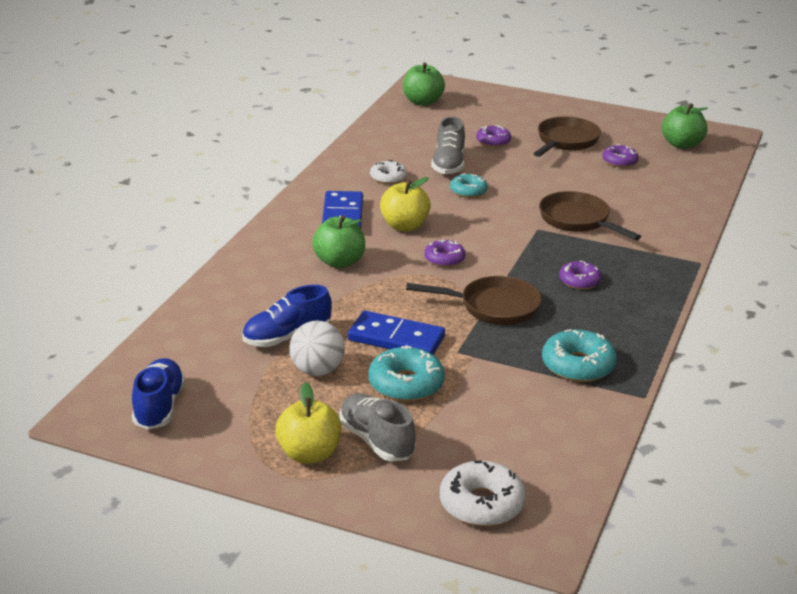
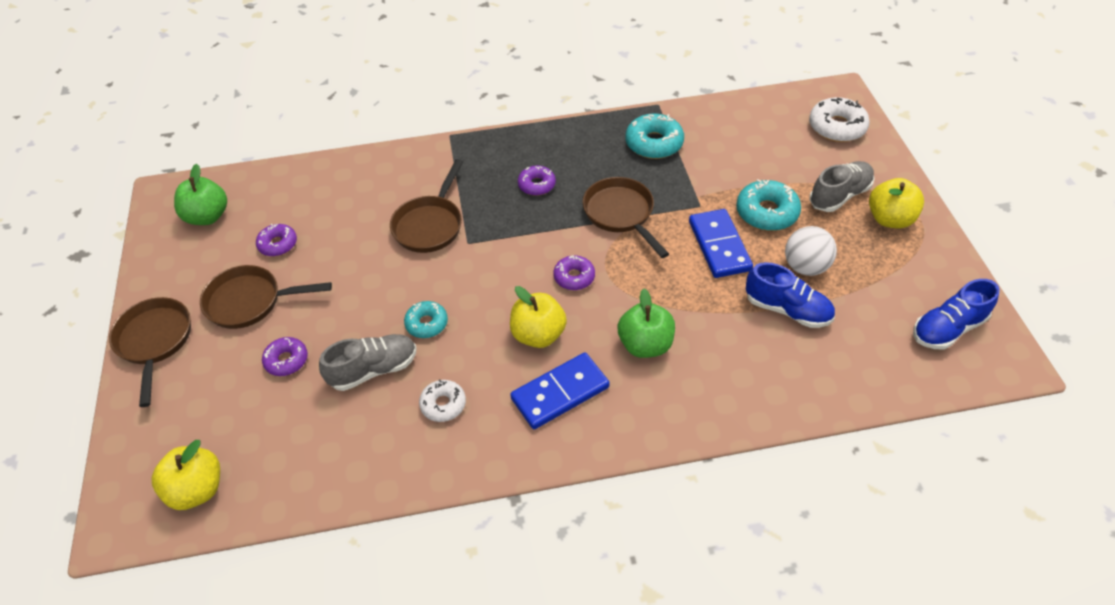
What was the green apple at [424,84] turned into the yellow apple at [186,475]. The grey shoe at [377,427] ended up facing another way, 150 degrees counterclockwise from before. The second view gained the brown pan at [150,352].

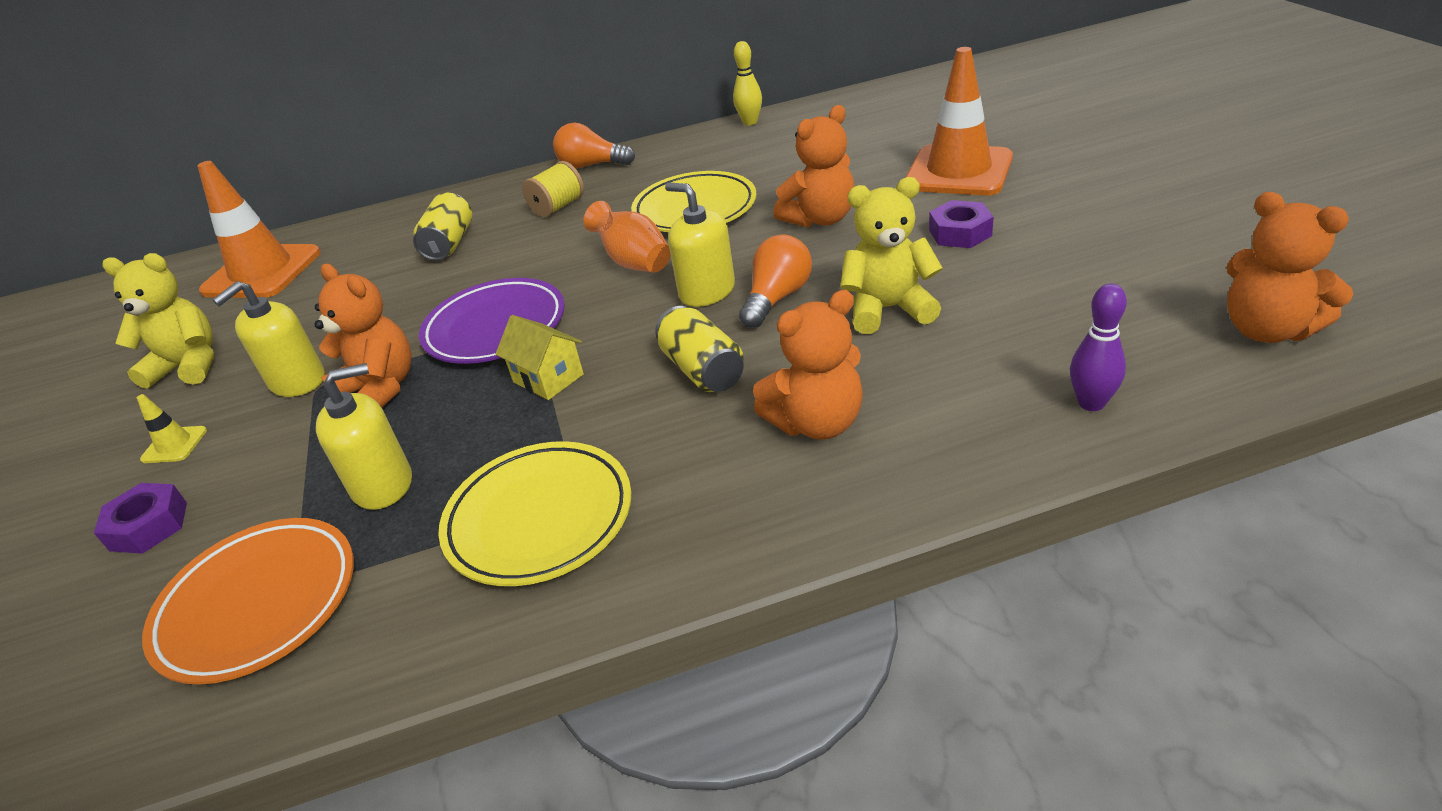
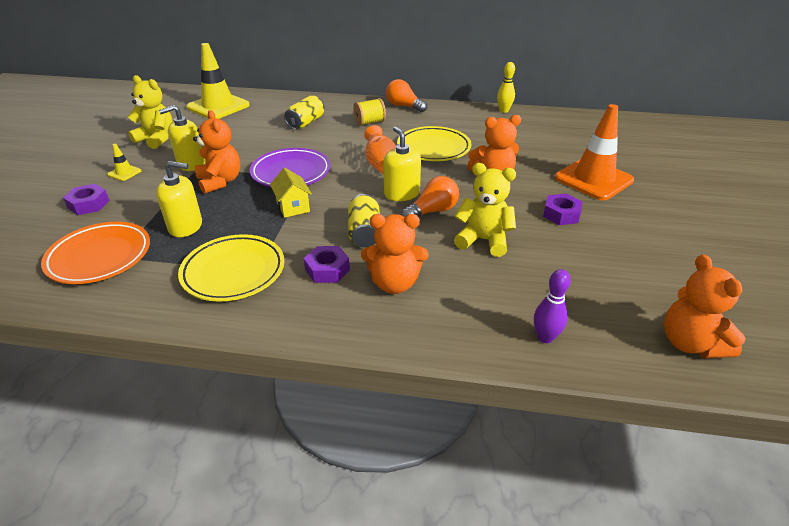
What was the orange traffic cone at [259,229] turned into the yellow traffic cone at [218,81]. The second view gained the purple nut at [327,264].

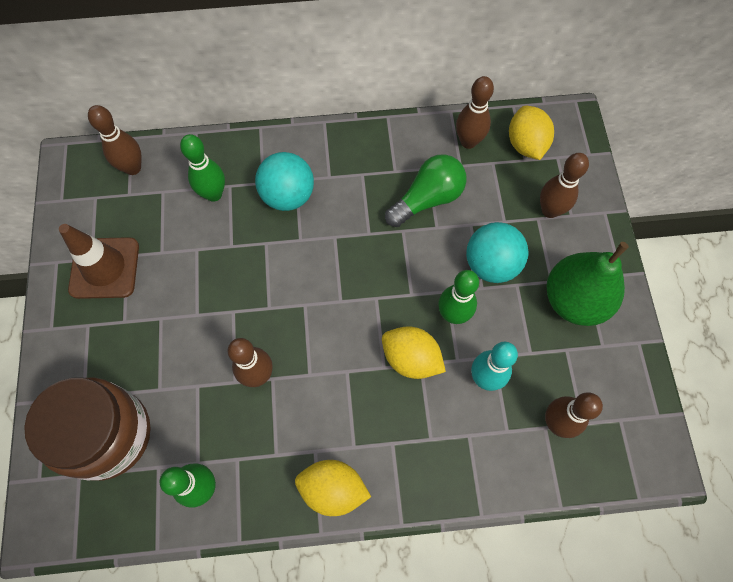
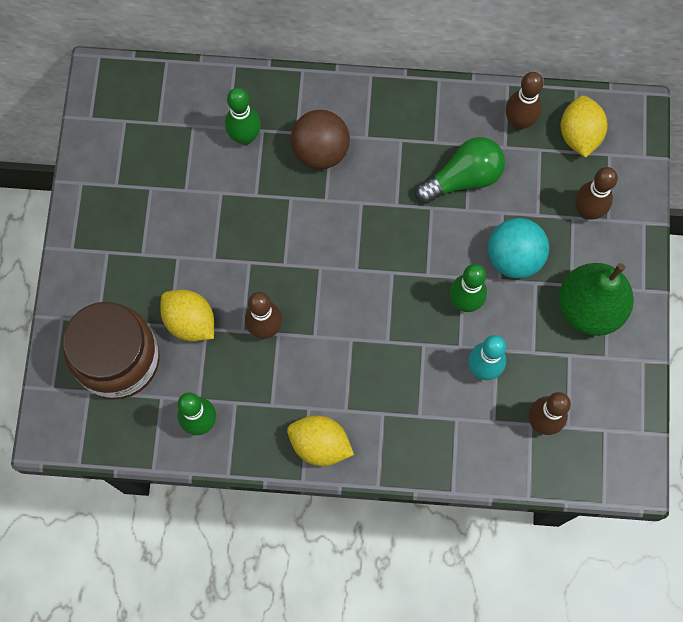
The second view lost the brown bowling pin at [115,140]. What was the turquoise ball at [284,181] turned into the brown ball at [320,139]. The second view lost the brown traffic cone at [99,261]. The yellow lemon ended up elsewhere, having gone from [414,352] to [187,315].

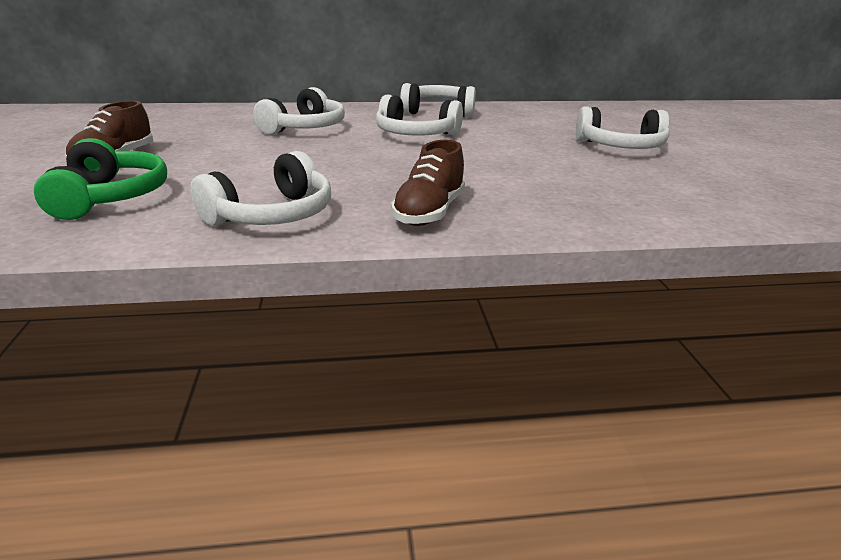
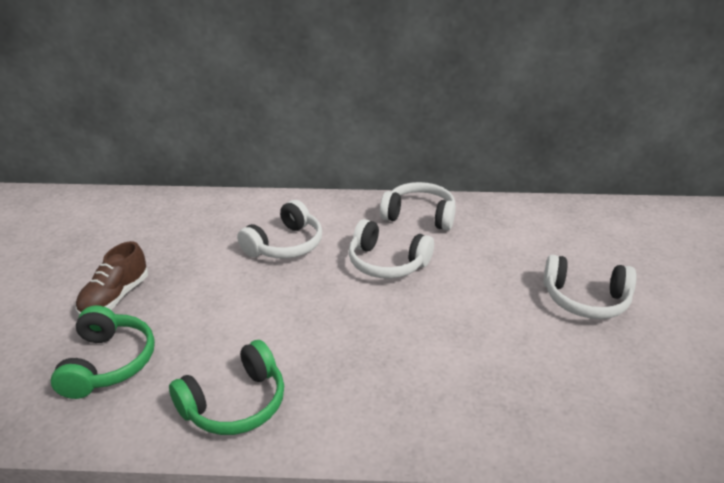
The second view lost the brown shoe at [428,183]. What was the white headphones at [260,188] turned into the green headphones at [226,387].

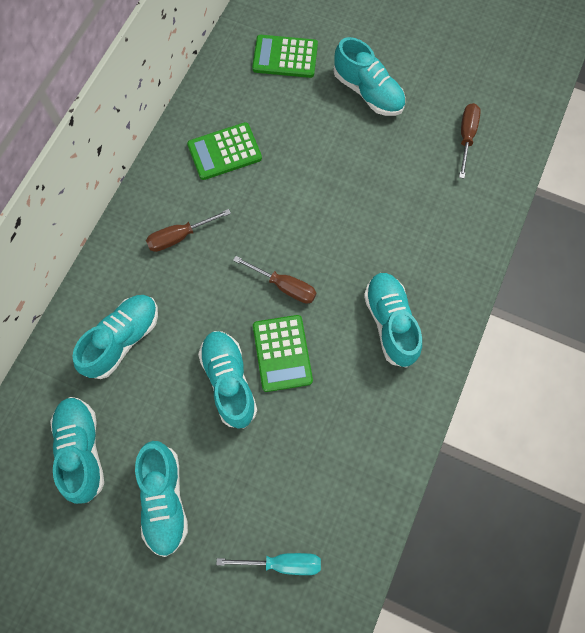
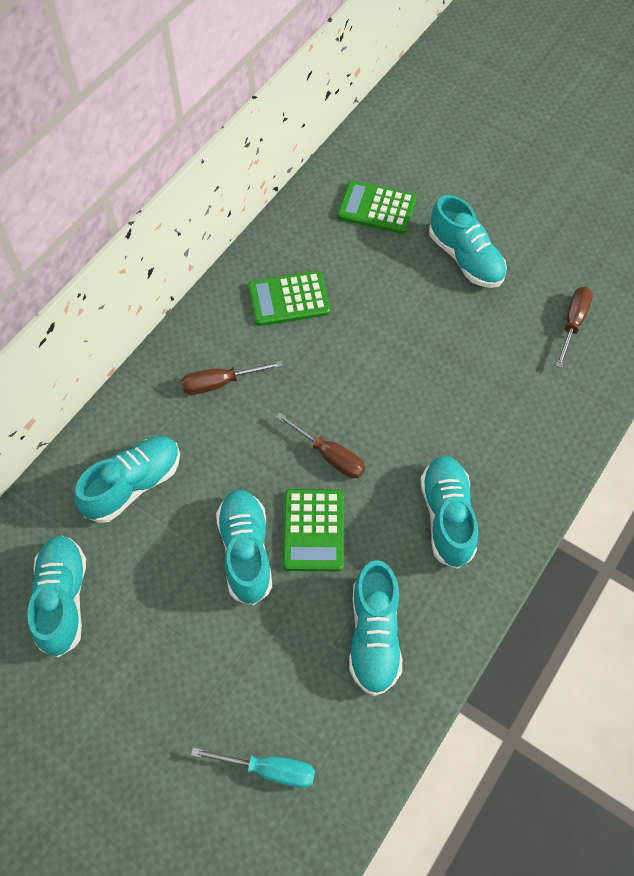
The turquoise shoe ended up elsewhere, having gone from [161,499] to [375,628].

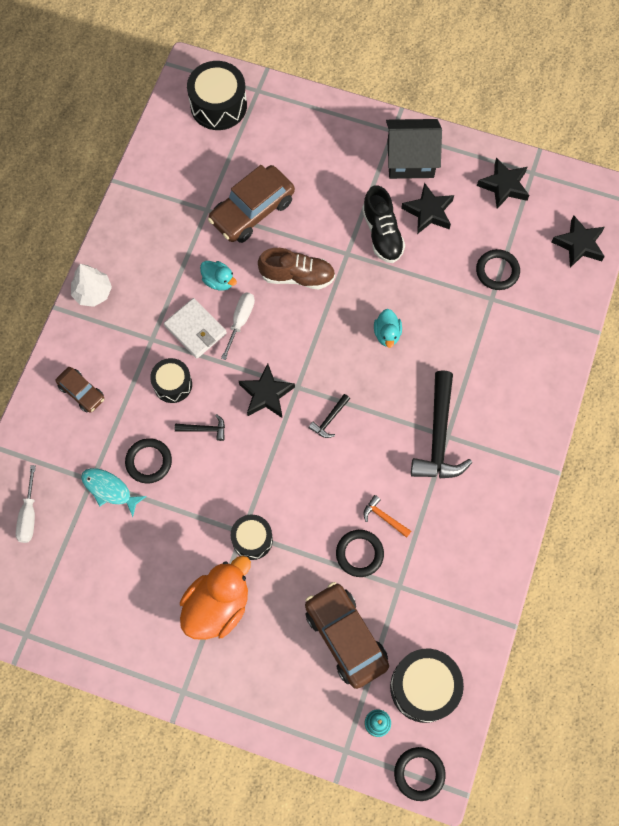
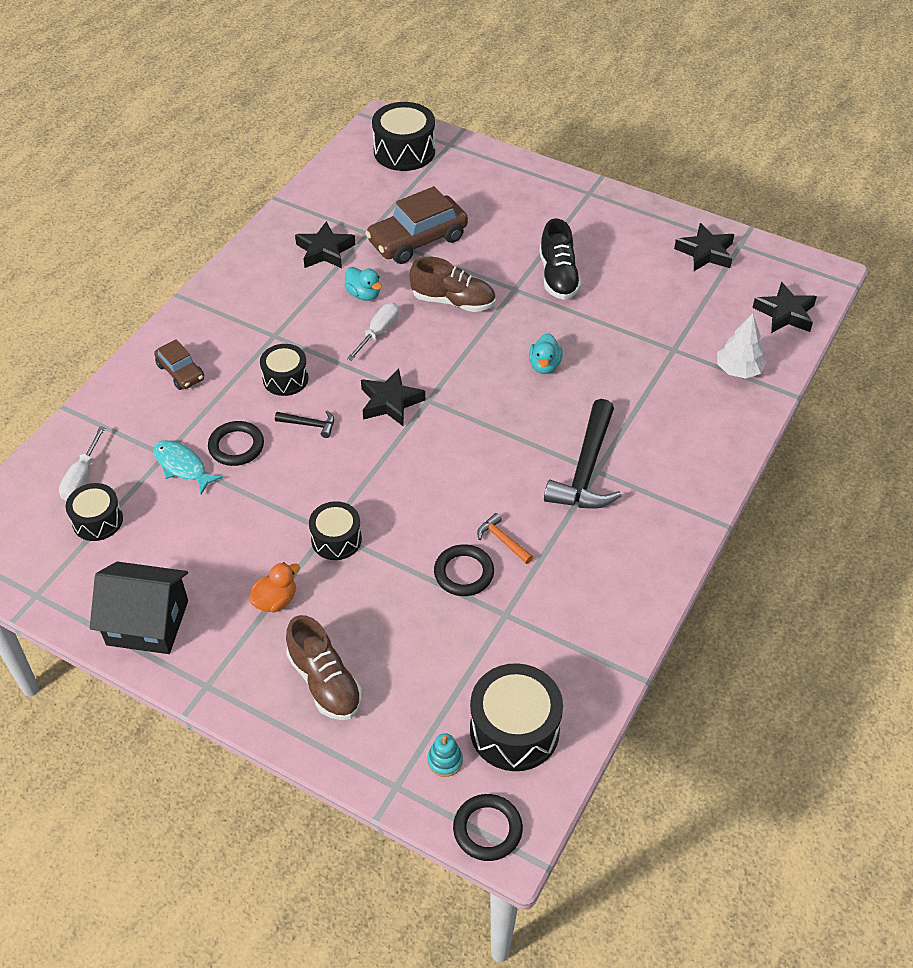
The black house ended up elsewhere, having gone from [414,149] to [139,608]. The black star ended up elsewhere, having gone from [427,208] to [325,244]. The second view lost the black ring at [498,269]. The white tree ended up elsewhere, having gone from [91,285] to [742,346]. The second view lost the white wallet at [195,328]. The second view lost the black hammer at [329,416]. The size of the orange duck at [215,598] changed by a factor of 0.51. The second view lost the brown car at [347,635]. The second view gained the black drum at [94,512]. The second view gained the brown shoe at [324,667].

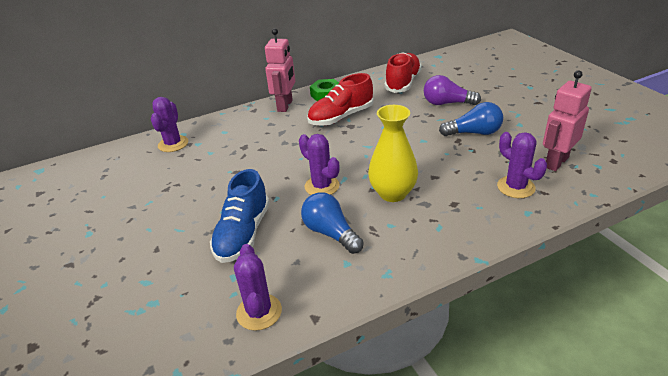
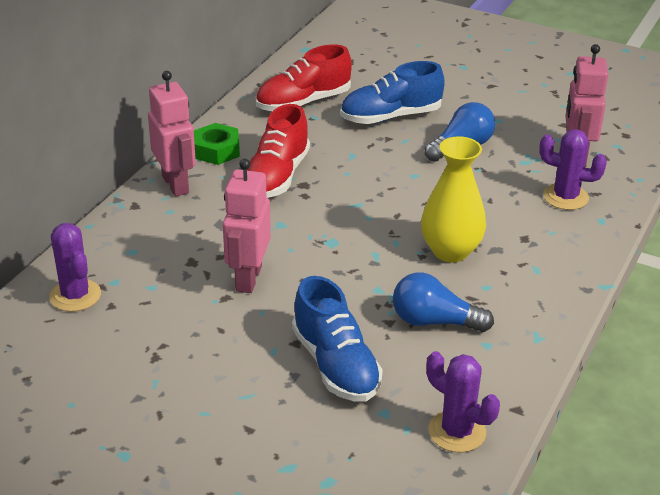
The red shoe at [403,72] ended up facing another way, 105 degrees counterclockwise from before. Where the purple light bulb stood at [452,90], the blue shoe came to stand at [392,92]. The second view lost the purple cactus at [319,164]. The second view gained the pink robot at [247,226].

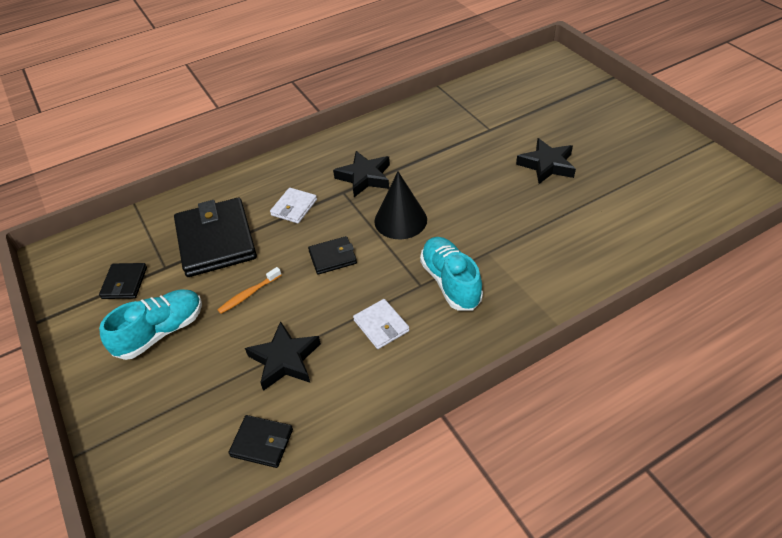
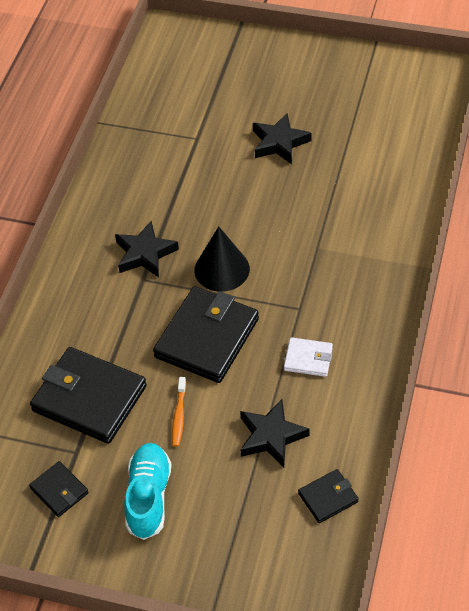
The second view lost the white wallet at [293,205]. The size of the black wallet at [332,255] changed by a factor of 2.05. The second view lost the turquoise shoe at [451,274].

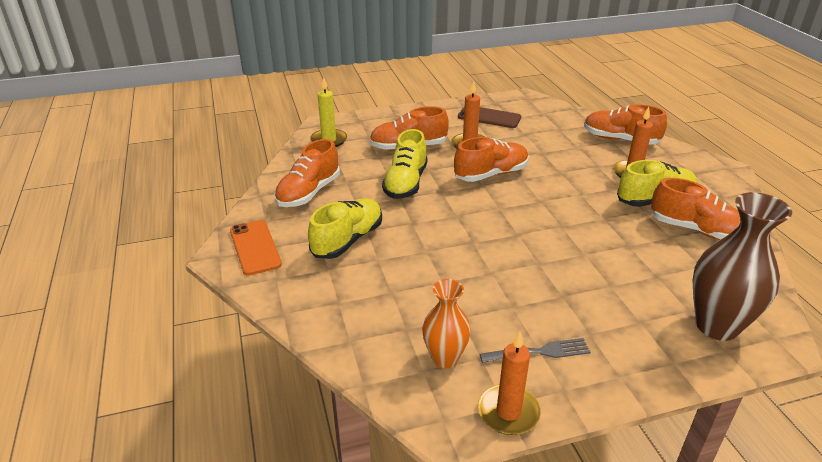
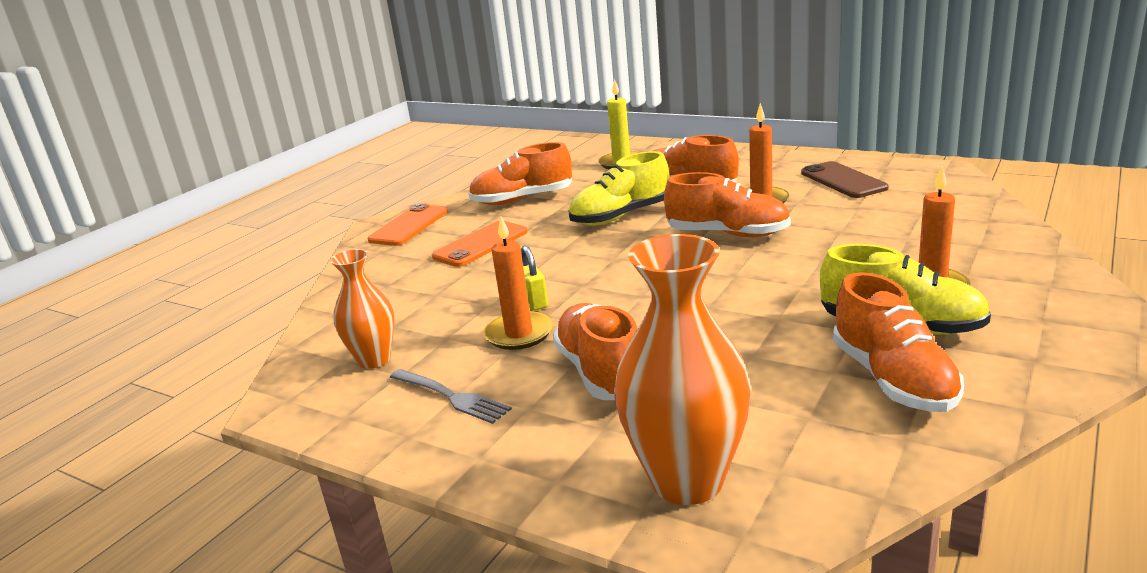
The orange shoe ended up elsewhere, having gone from [625,124] to [595,351]. What was the brown vase at [742,266] turned into the orange vase at [682,369]. Where the yellow shoe stood at [345,228], the orange phone came to stand at [479,244]. The orange candle ended up elsewhere, having gone from [509,383] to [518,283]. The second view gained the yellow padlock at [534,278].

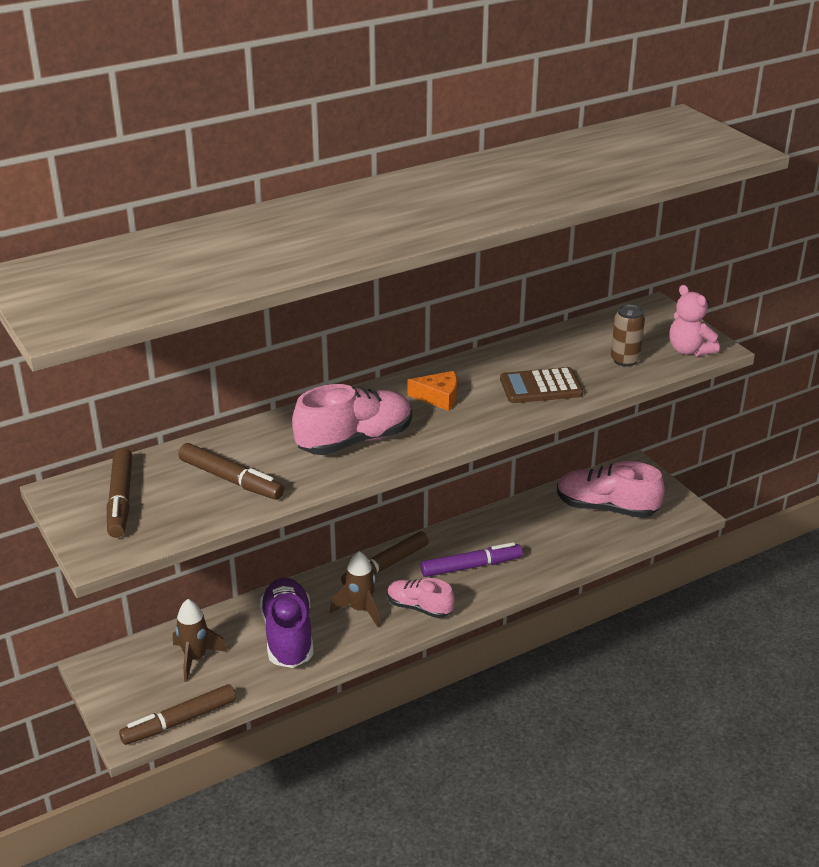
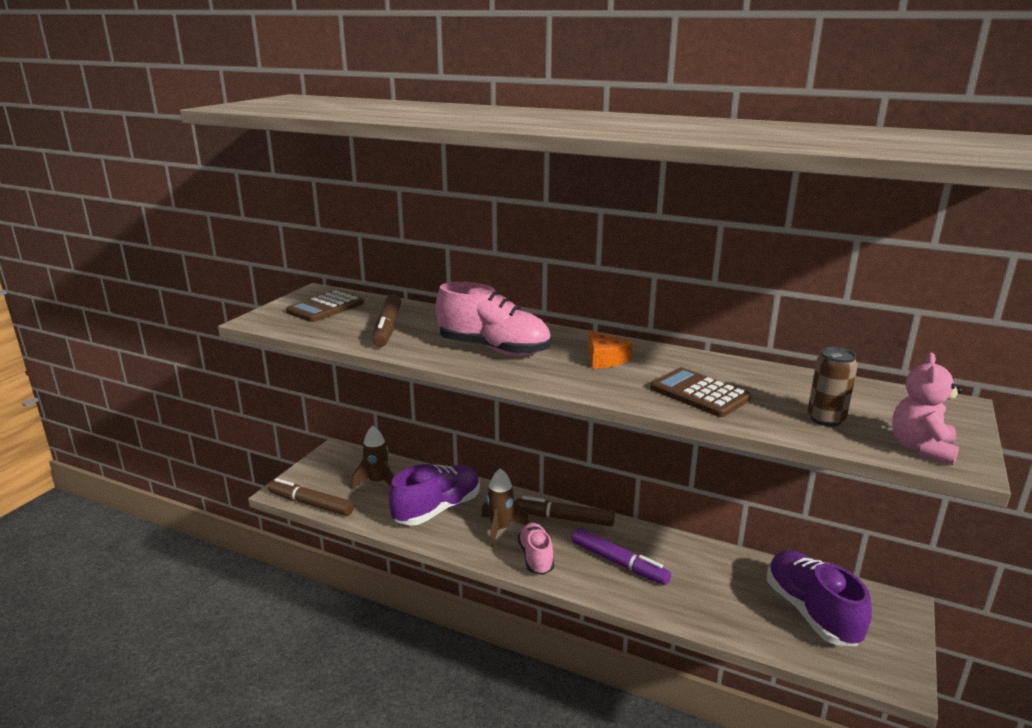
Where the brown marker stood at [119,493], the brown calculator came to stand at [325,306]. What was the pink shoe at [611,489] turned into the purple shoe at [819,598].

